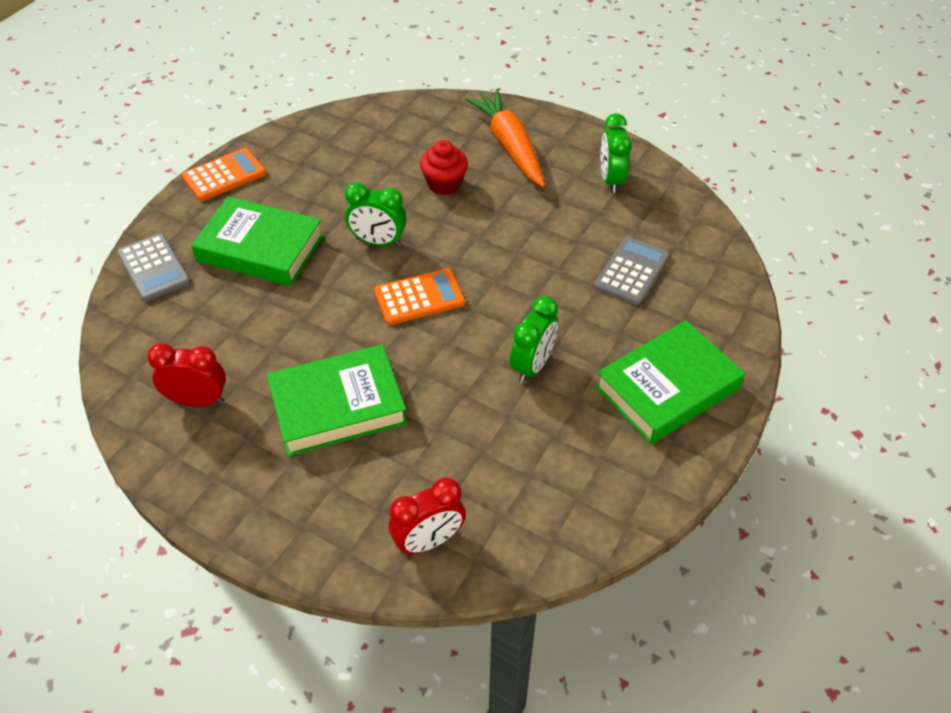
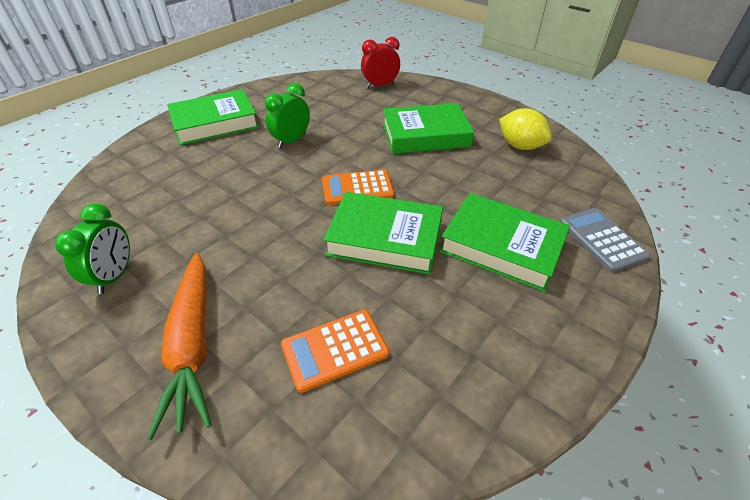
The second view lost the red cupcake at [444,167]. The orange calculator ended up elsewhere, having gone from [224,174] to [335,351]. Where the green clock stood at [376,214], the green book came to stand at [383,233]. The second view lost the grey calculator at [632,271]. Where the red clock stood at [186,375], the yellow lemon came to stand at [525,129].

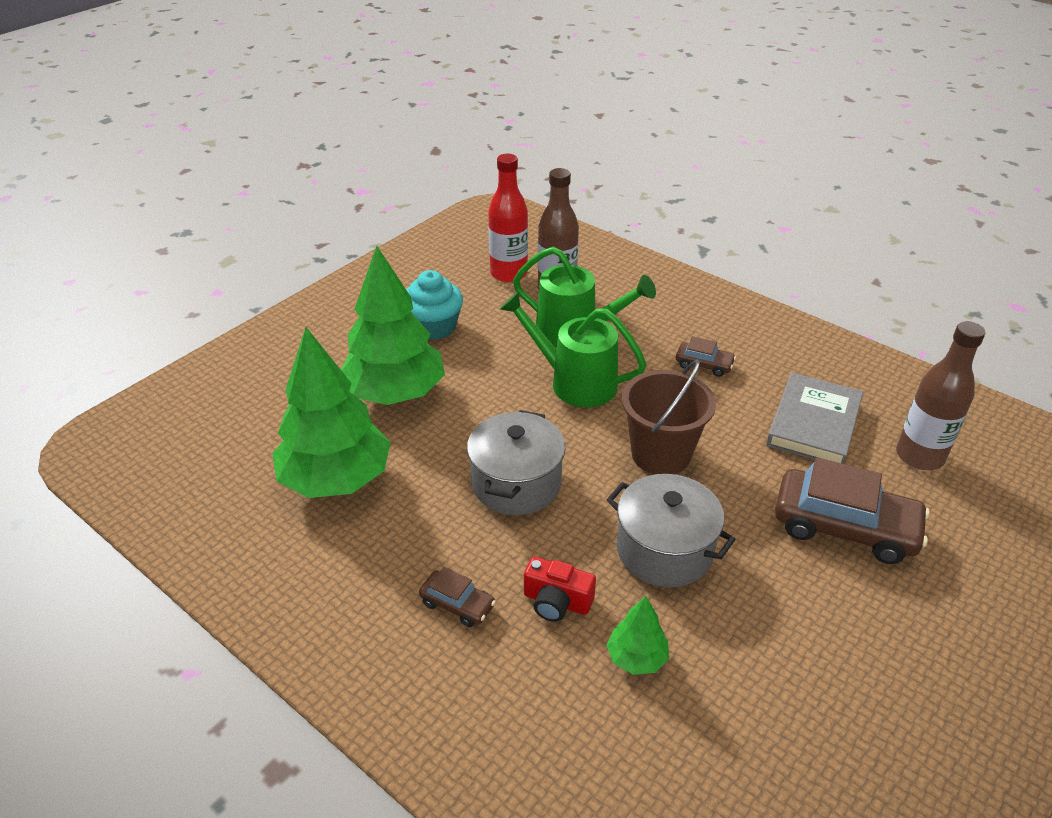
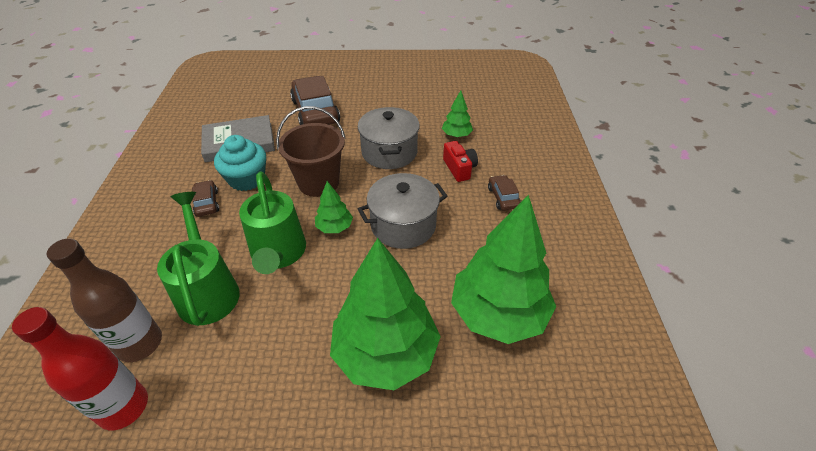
The turquoise cupcake ended up elsewhere, having gone from [434,305] to [240,163]. The second view lost the brown bottle at [941,395]. The second view gained the green tree at [334,207].

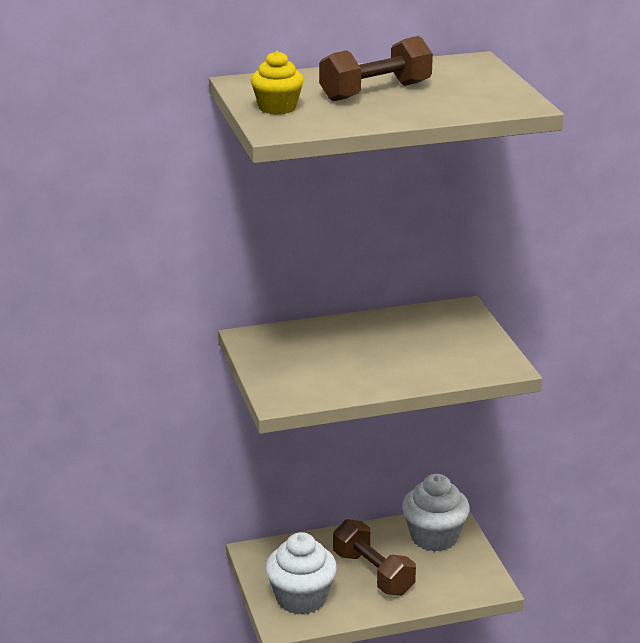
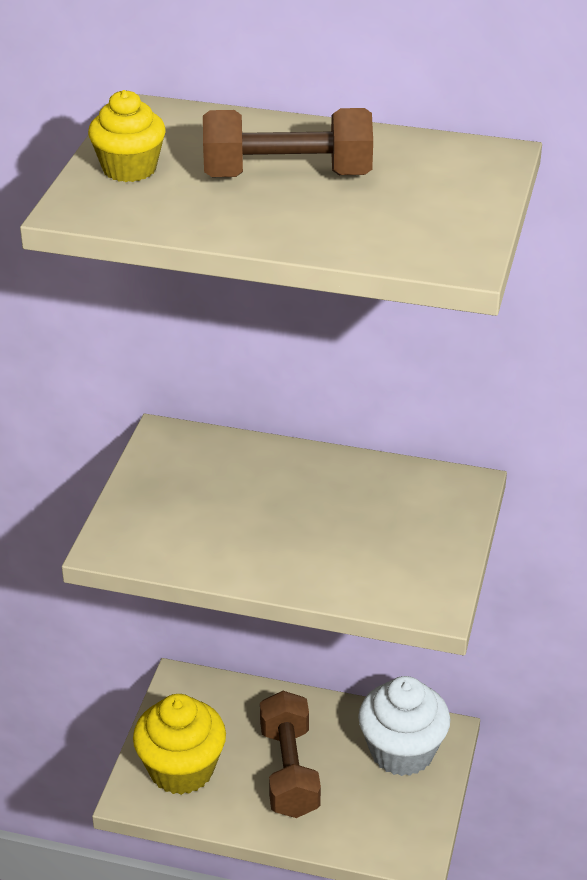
What was the white cupcake at [301,573] turned into the yellow cupcake at [179,744].

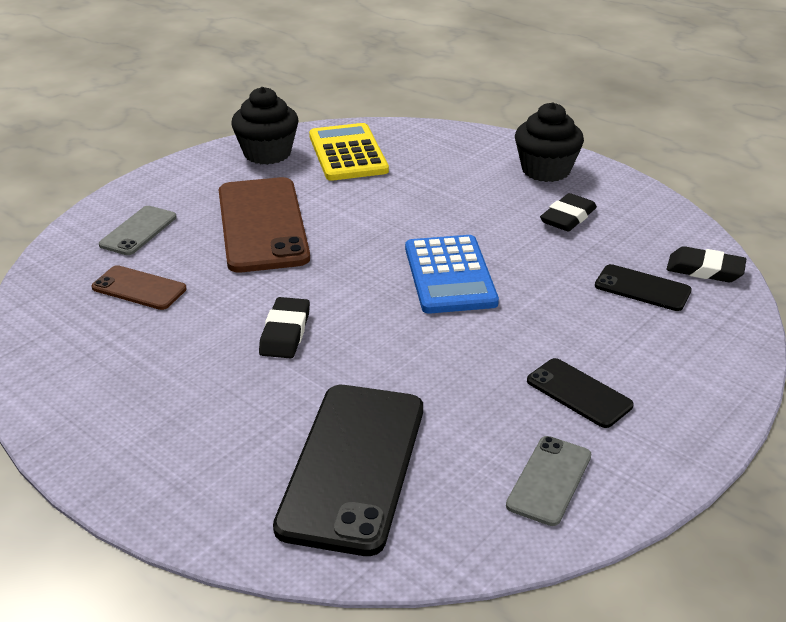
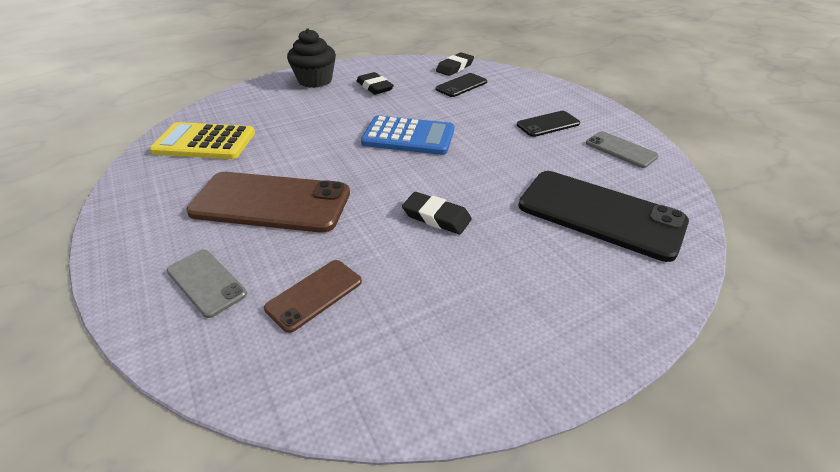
The second view lost the black cupcake at [265,126].

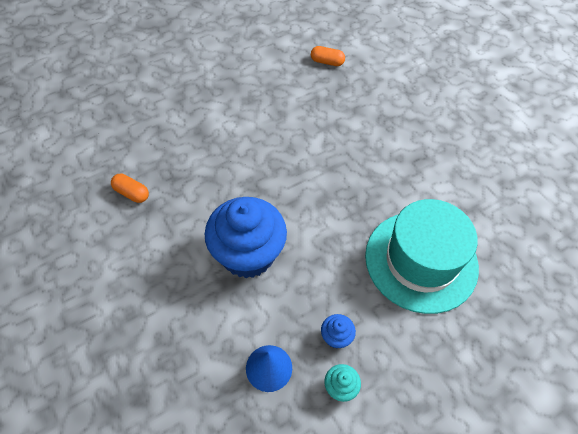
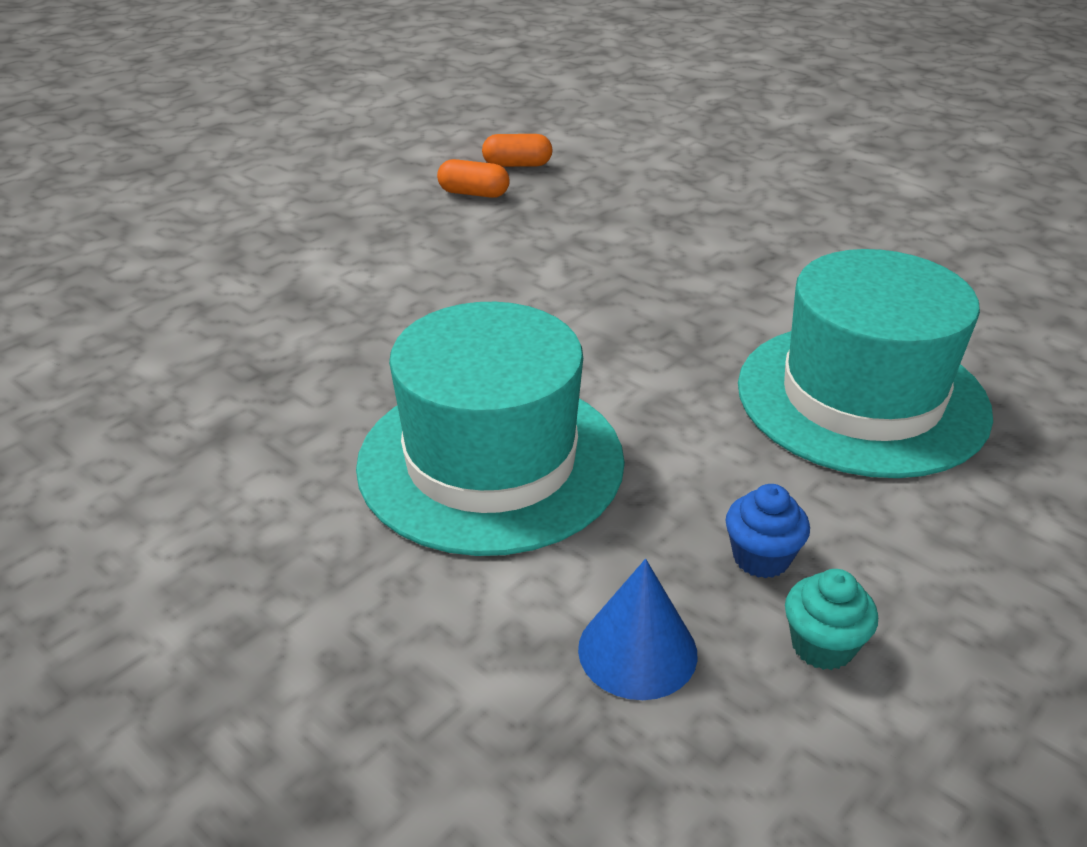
The orange capsule ended up elsewhere, having gone from [130,188] to [473,178]. Where the blue cupcake stood at [246,237], the turquoise hat came to stand at [490,429].

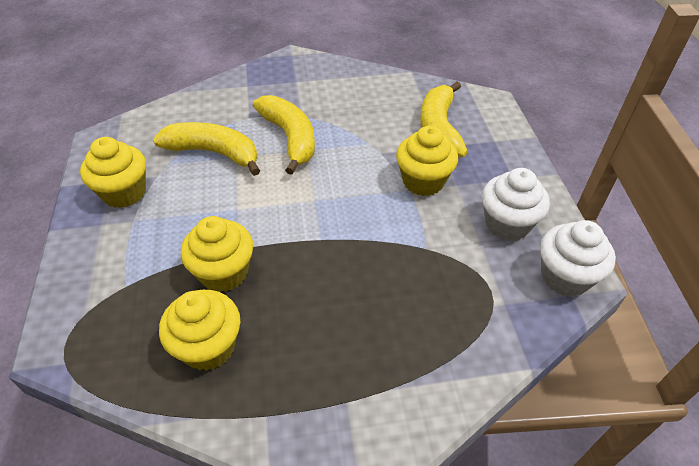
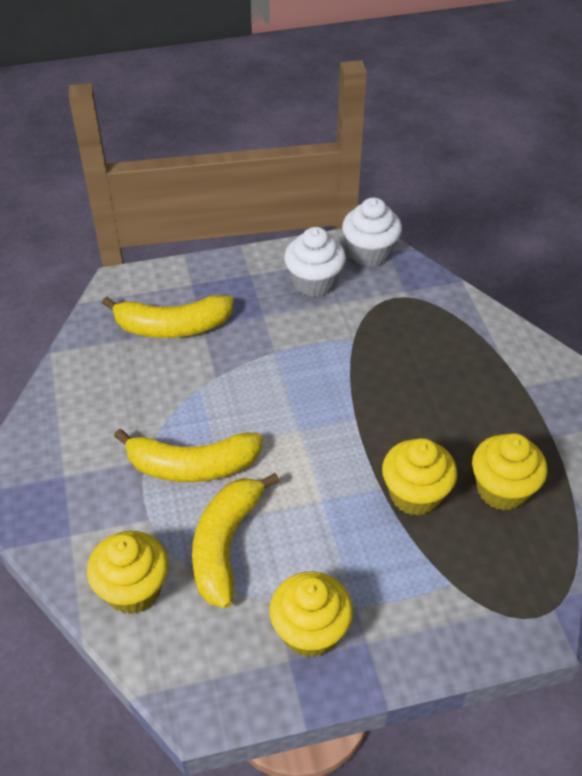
The yellow banana at [284,135] ended up facing another way, 150 degrees counterclockwise from before. The yellow cupcake ended up elsewhere, having gone from [427,161] to [127,572].

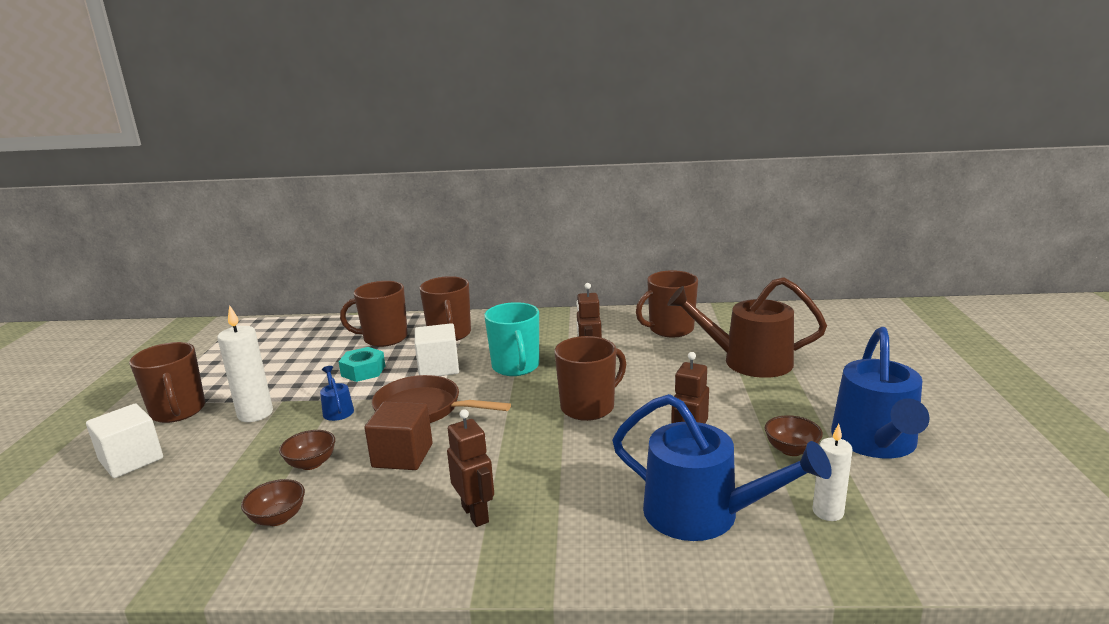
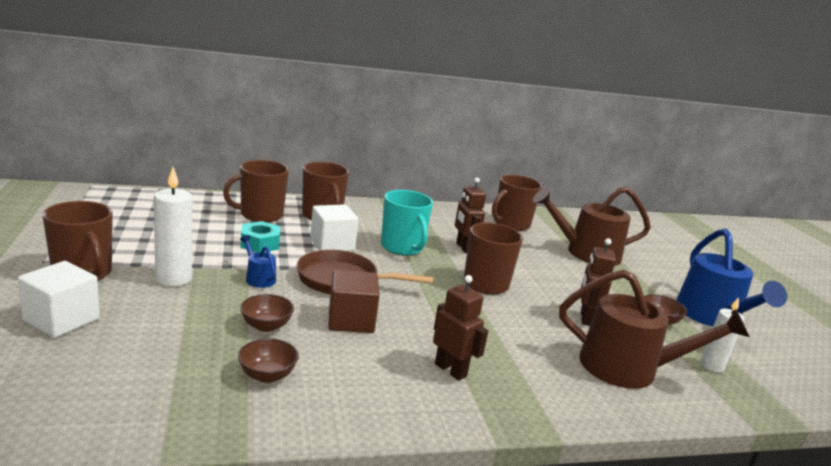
What was the blue watering can at [722,467] turned into the brown watering can at [654,329].

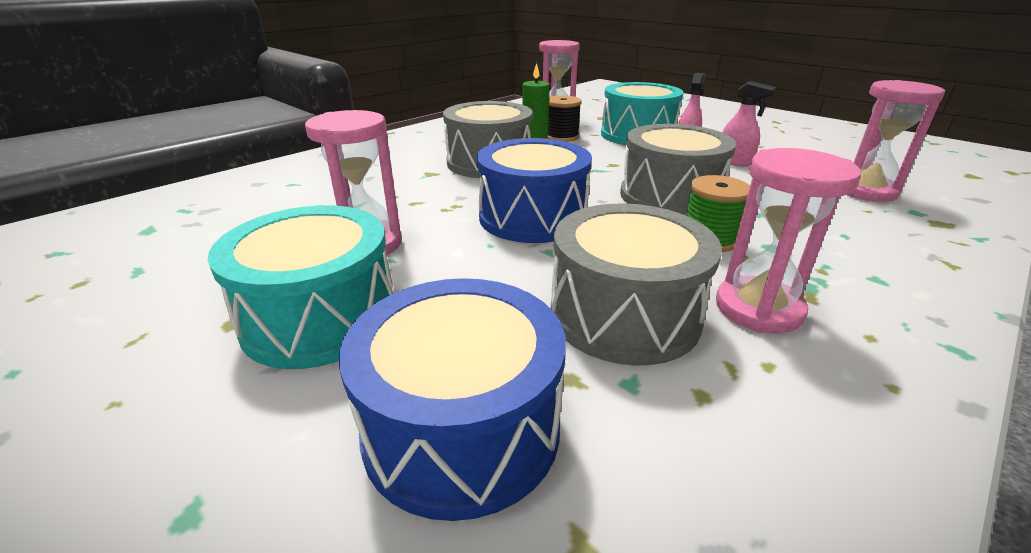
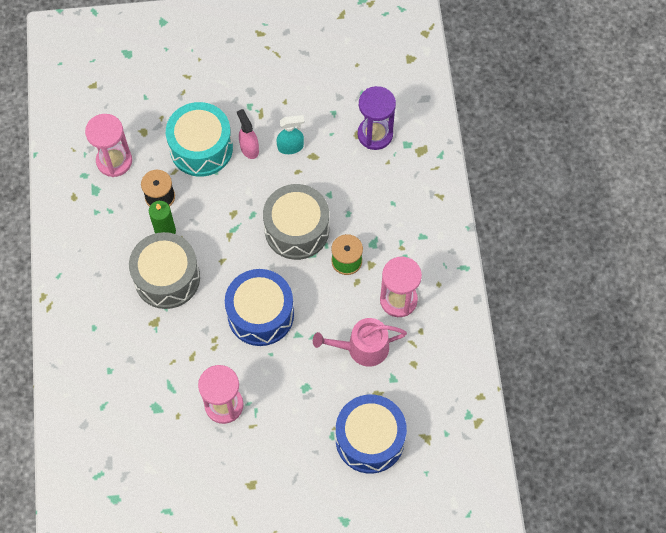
What was the pink hourglass at [896,141] turned into the purple hourglass at [377,118]. What was the pink spray bottle at [749,124] turned into the turquoise spray bottle at [291,134]. Where the grey drum stood at [636,284], the pink watering can came to stand at [360,342]. The second view lost the turquoise drum at [300,287].

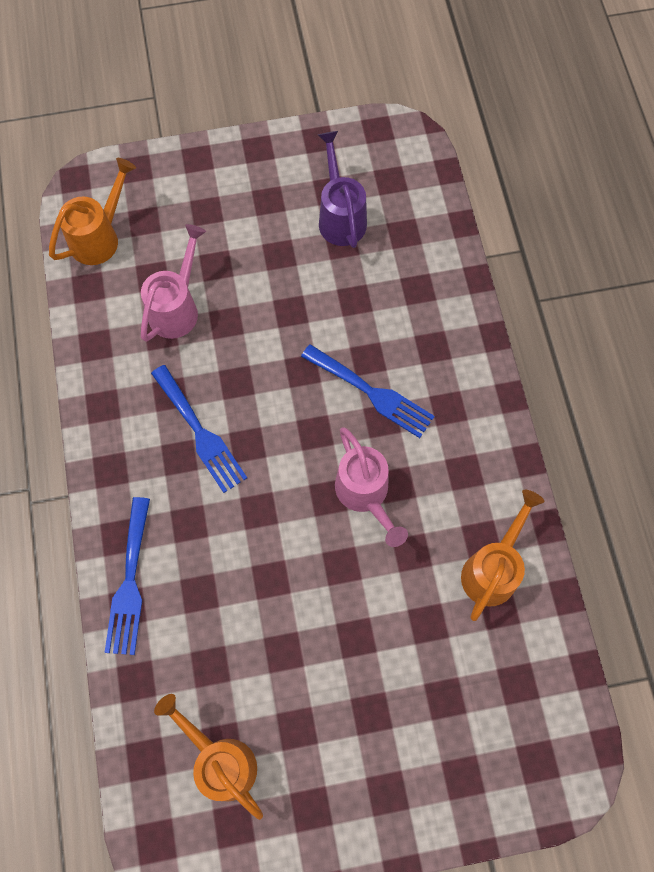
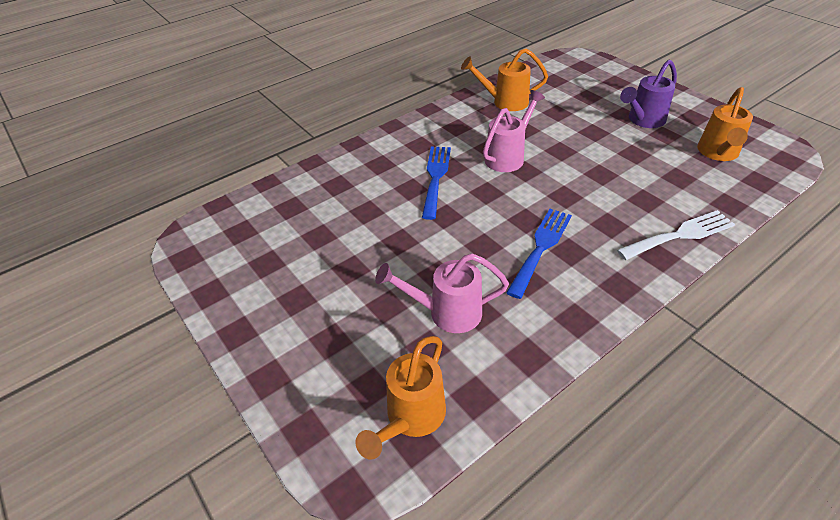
The purple watering can ended up elsewhere, having gone from [342,189] to [648,94]. The orange watering can at [92,211] ended up facing another way, 75 degrees counterclockwise from before. What was the blue fork at [127,576] turned into the white fork at [676,235].

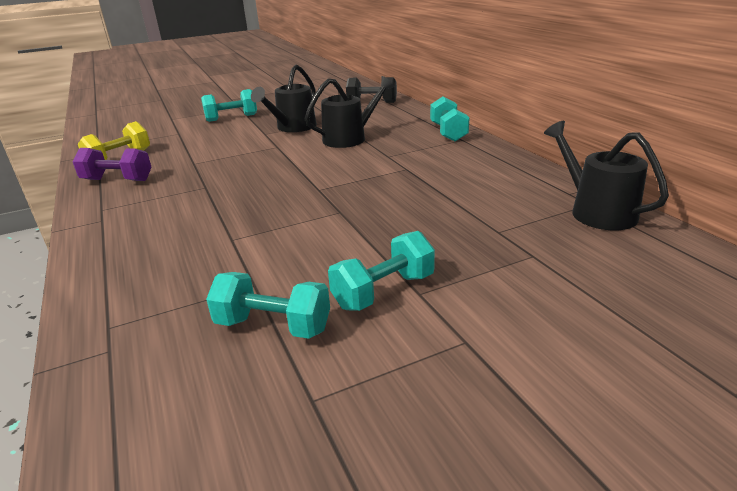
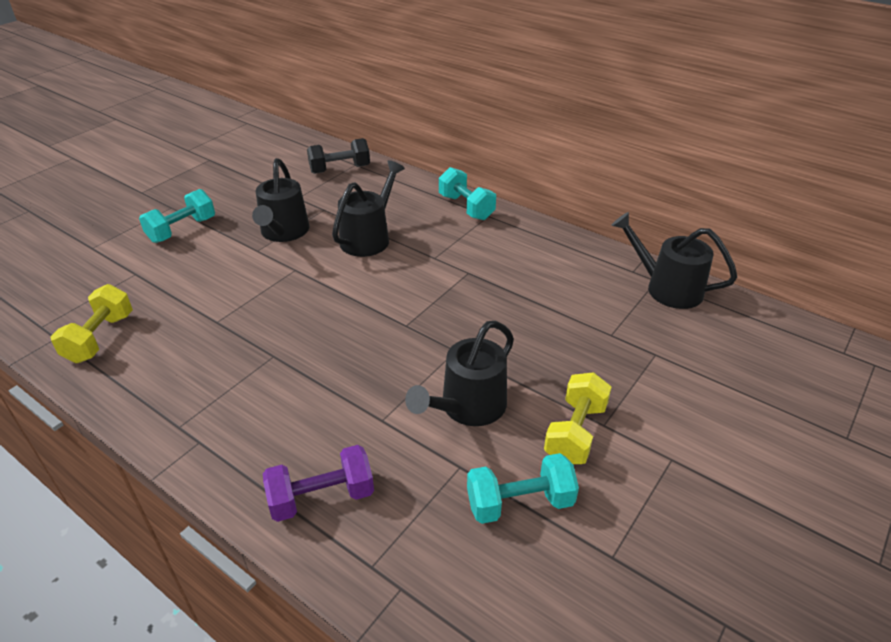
The purple dumbbell ended up elsewhere, having gone from [112,164] to [318,483]. What was the turquoise dumbbell at [381,271] turned into the yellow dumbbell at [578,418]. The second view gained the black watering can at [459,373].

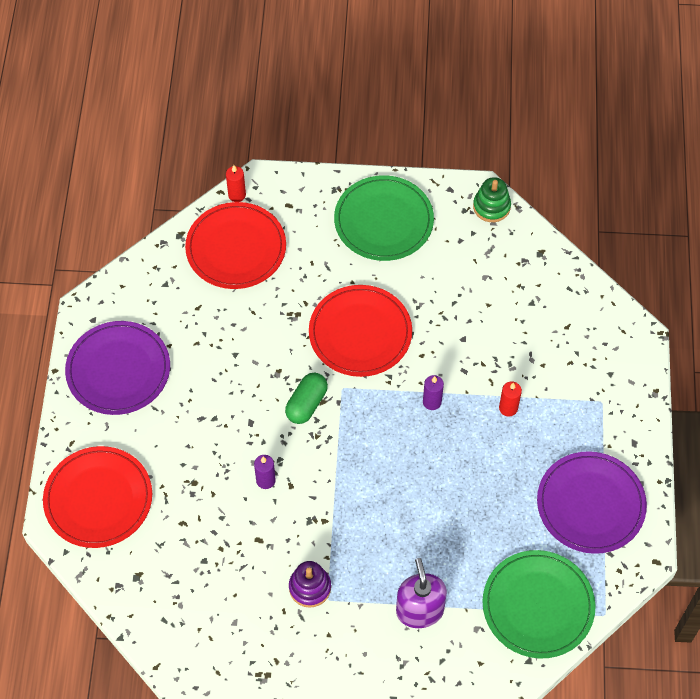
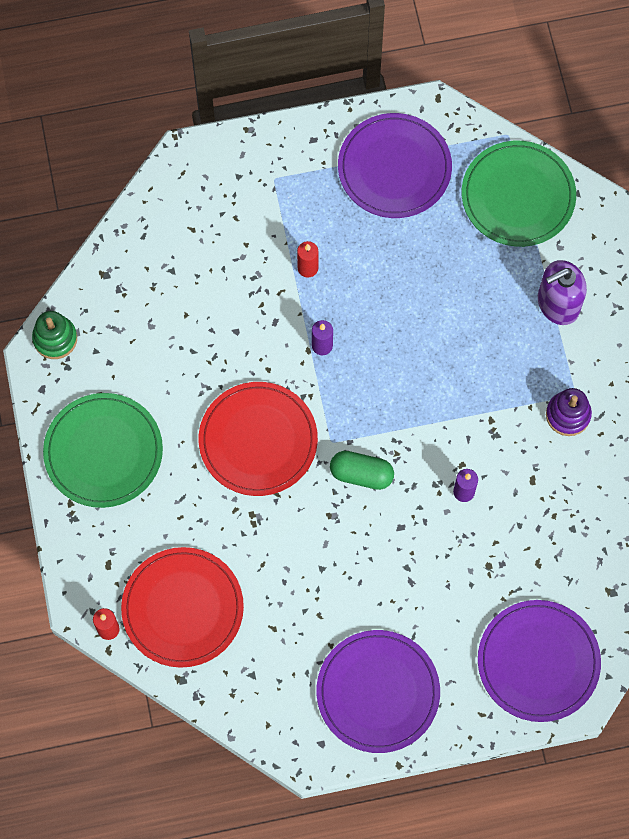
What was the red plate at [97,497] turned into the purple plate at [539,661].

